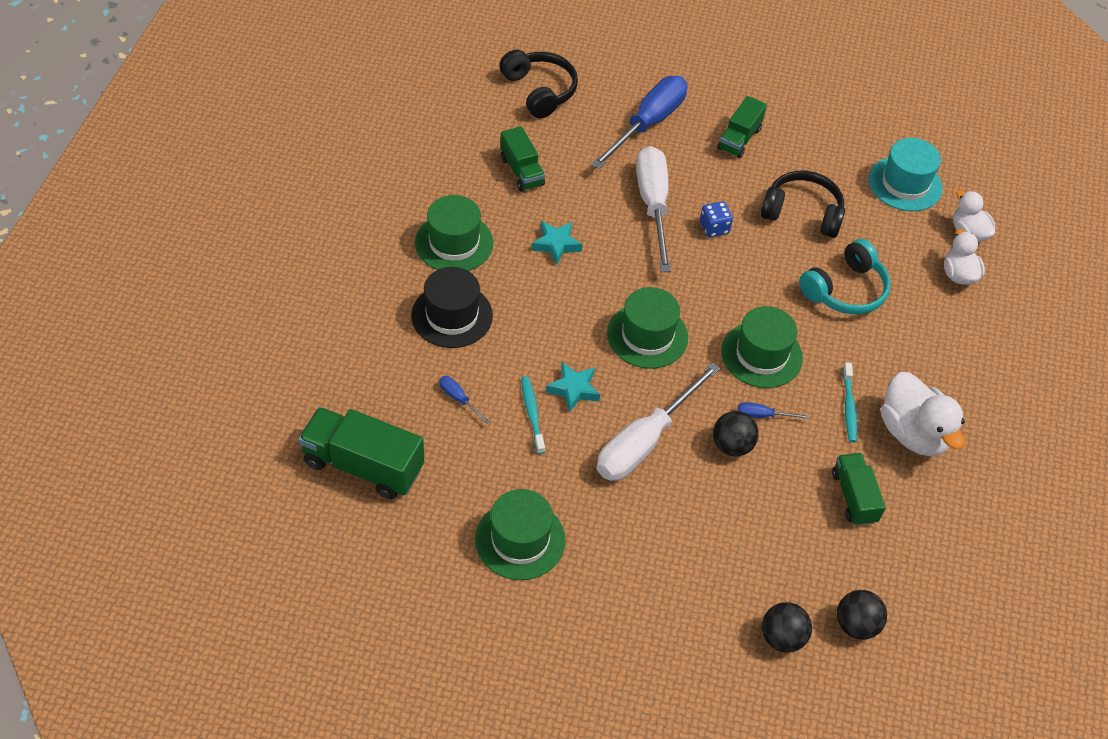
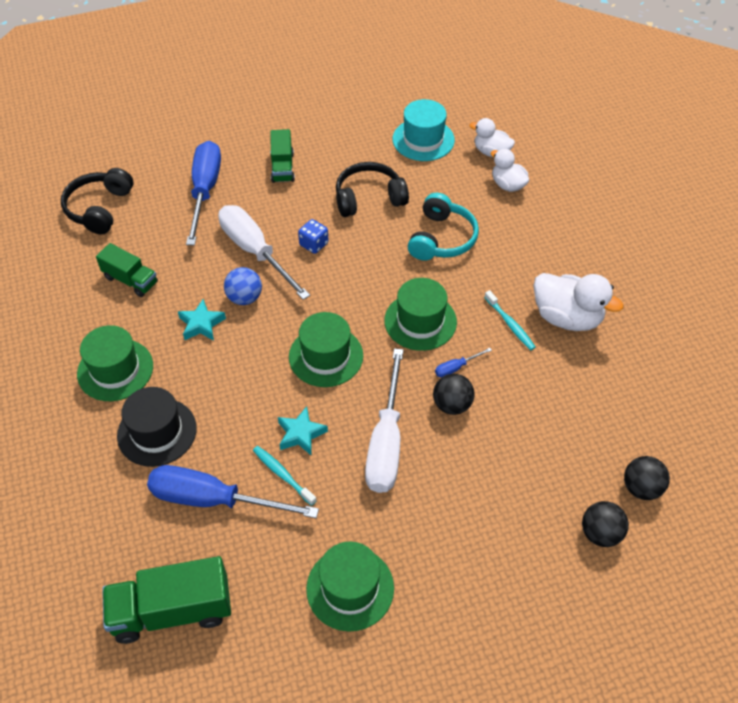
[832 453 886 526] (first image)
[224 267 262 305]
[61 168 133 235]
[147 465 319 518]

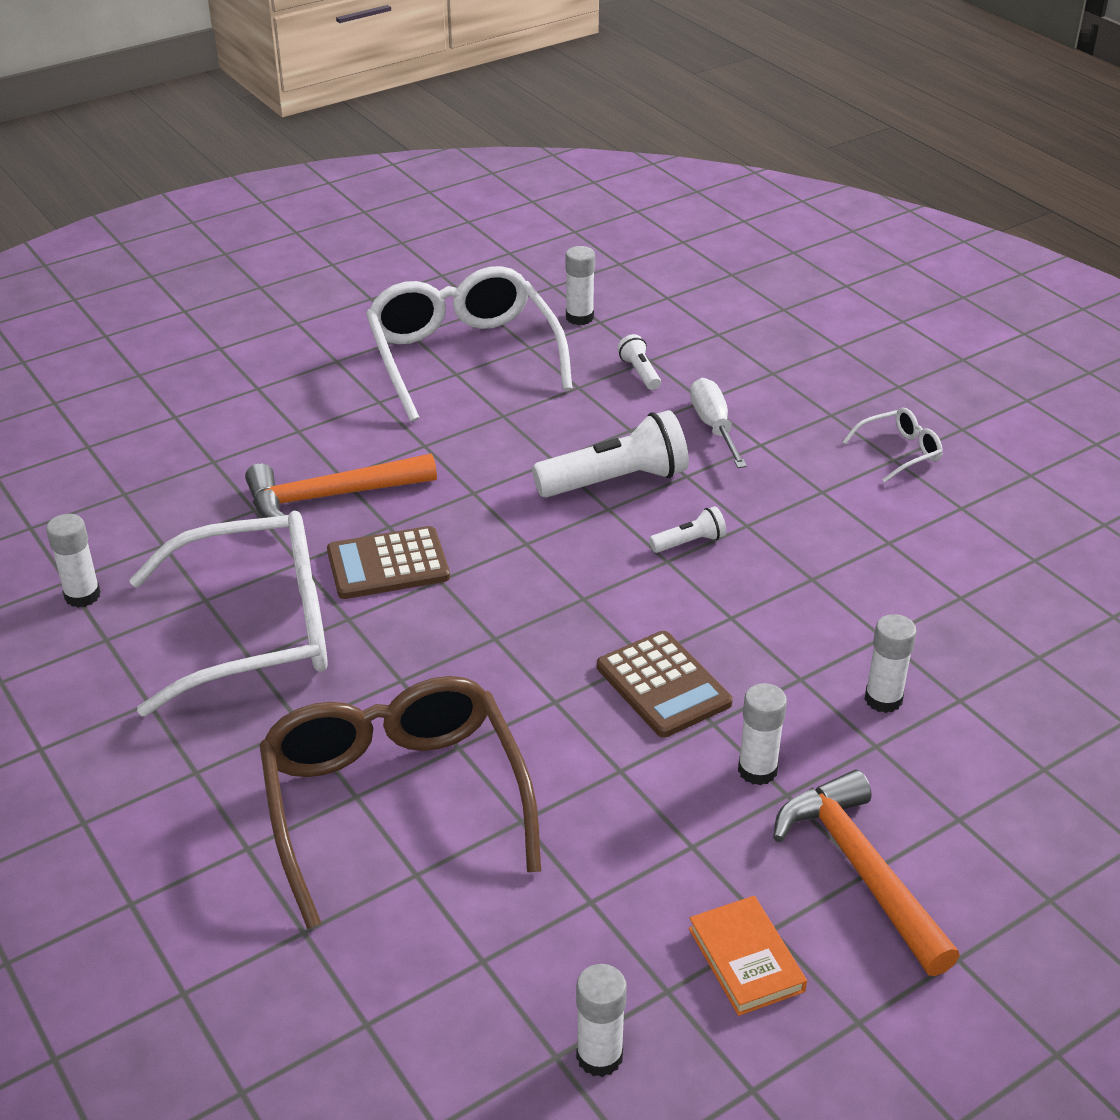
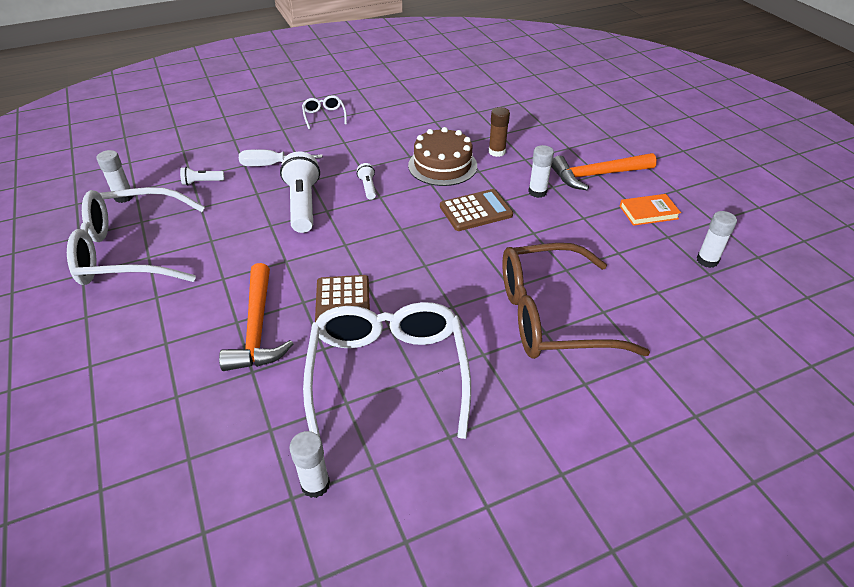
[408 127 477 186]
[489 107 510 157]

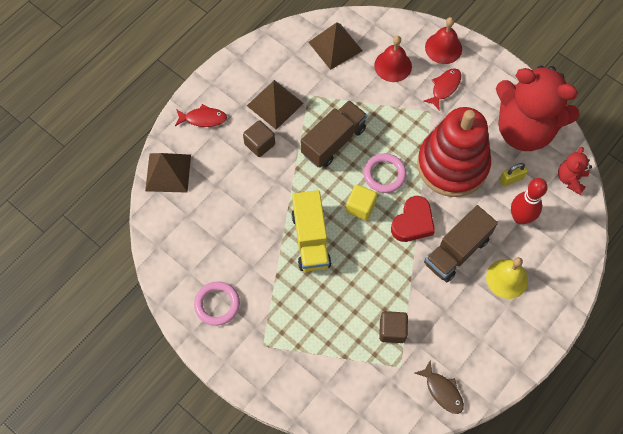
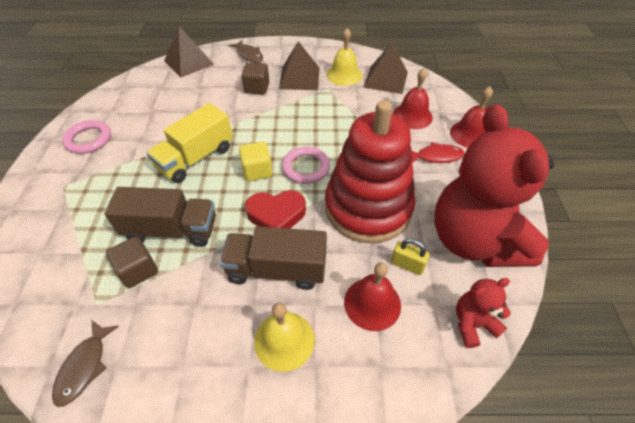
[327 28 362 86]
[104 187 216 247]
[344 262 401 331]
[228 40 263 63]

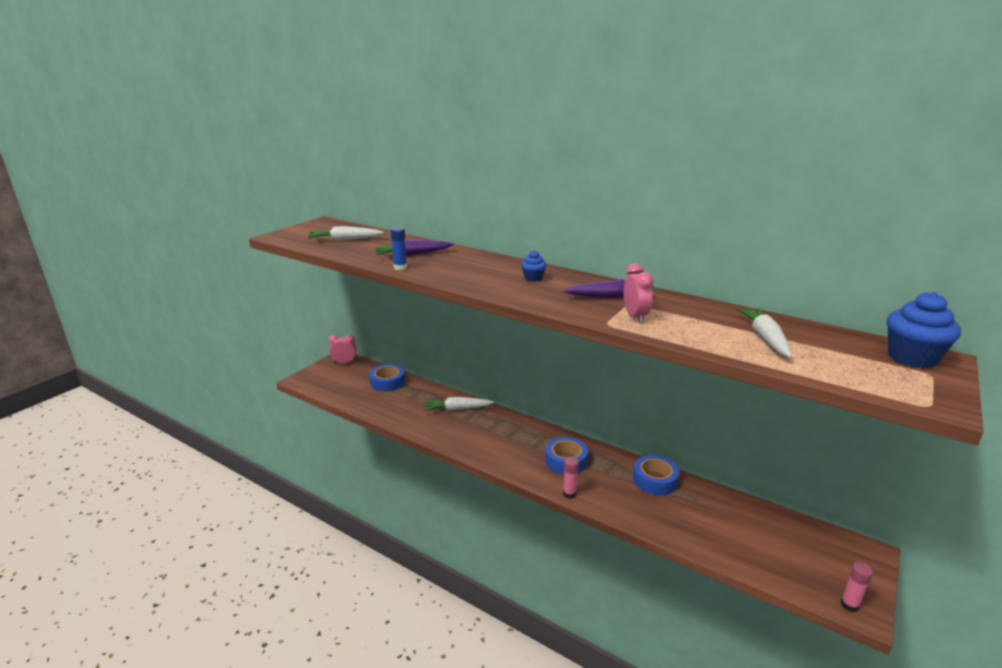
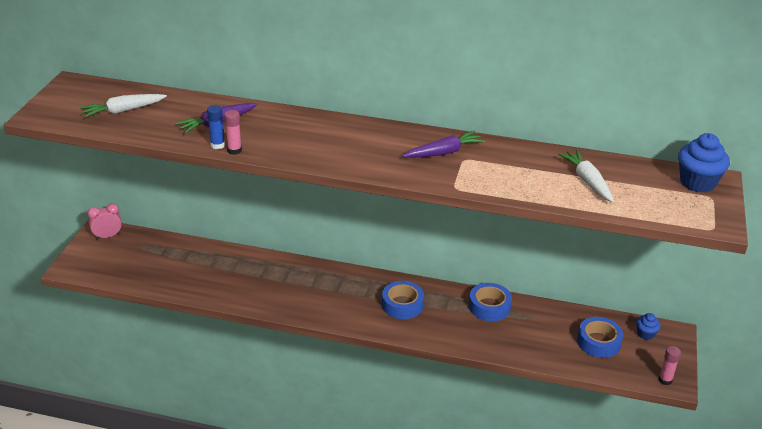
[424 397 494 411] (first image)
[623 264 654 323] (first image)
[577 317 623 358]
[636 313 661 340]
[224 110 242 155]

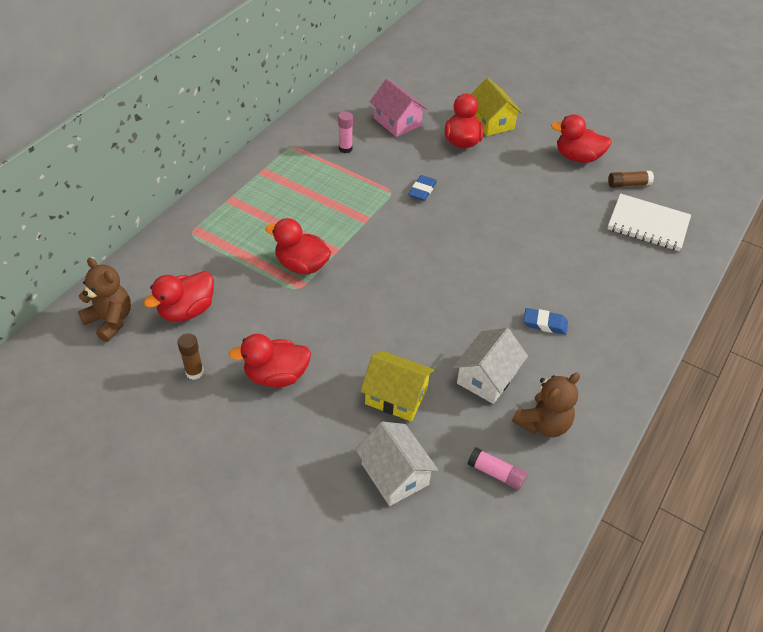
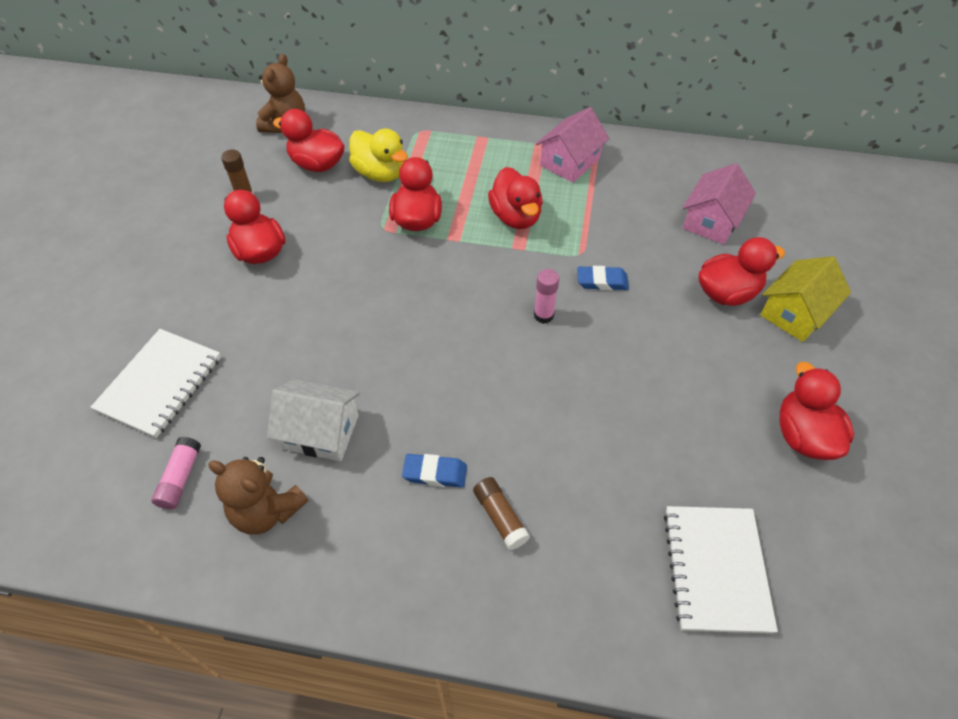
[360 351 434 421] (first image)
[349 129 408 182]
[488 167 543 229]
[536 107 609 183]
[534 269 559 324]
[473 477 530 550]
[90 329 221 438]
[402 454 467 488]

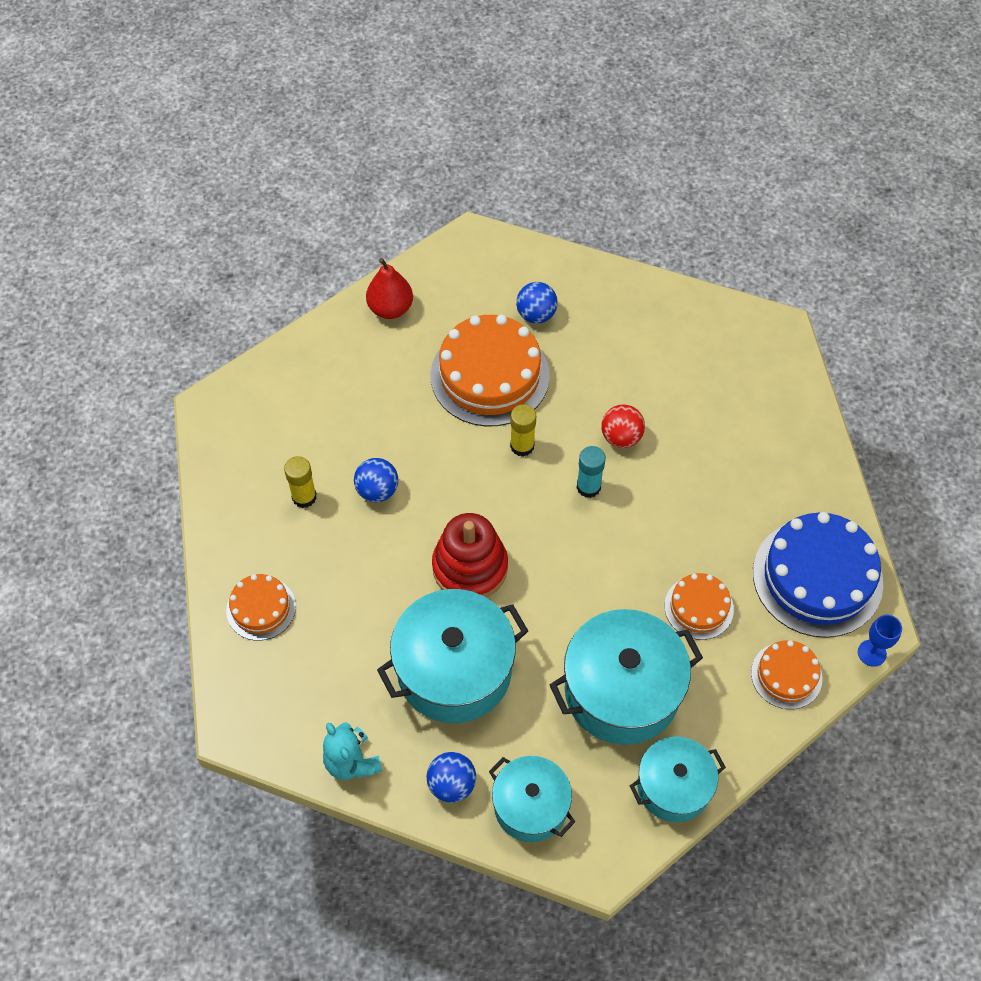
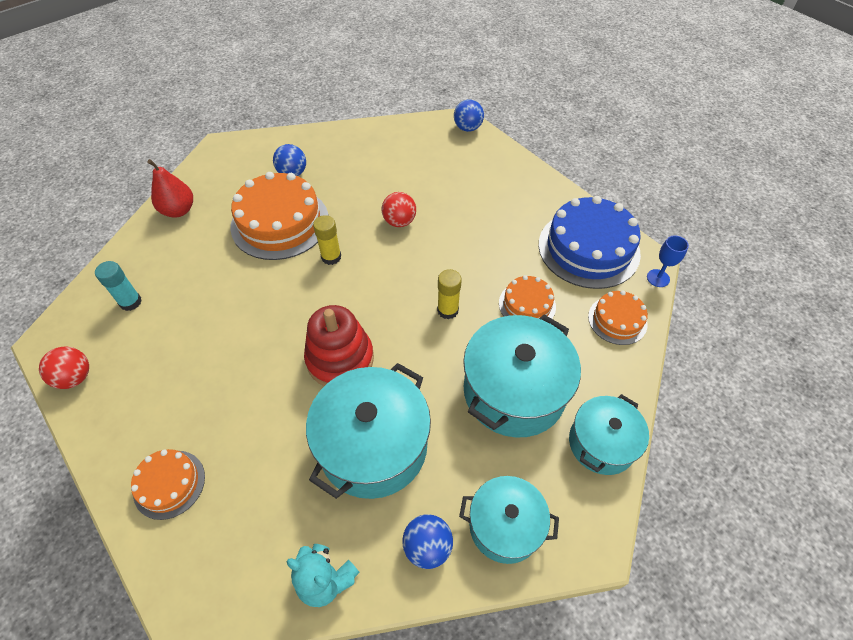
[39 347 89 389]
[437 269 462 319]
[454 100 484 132]
[95 261 142 311]

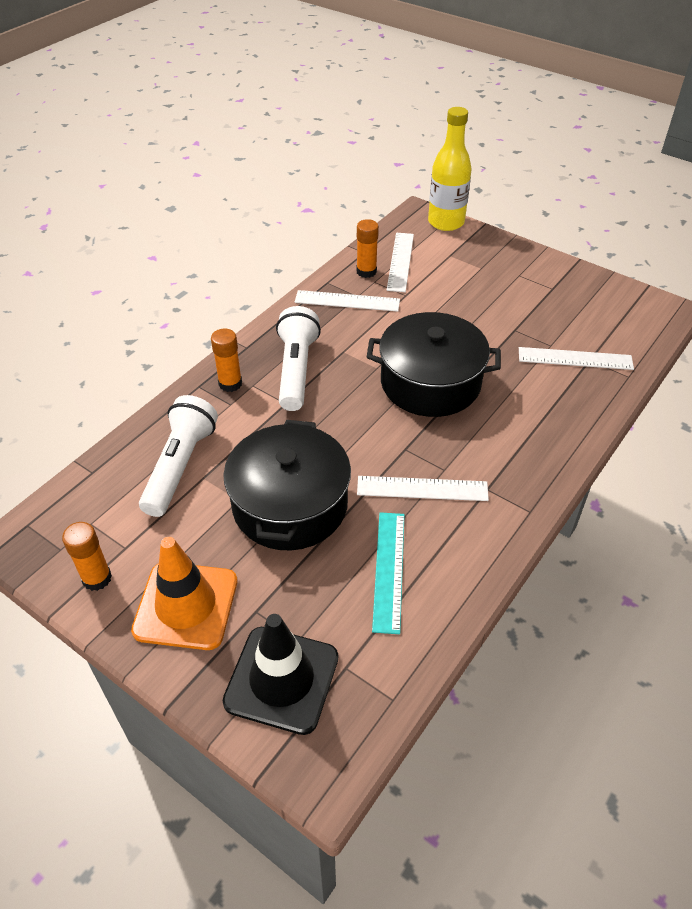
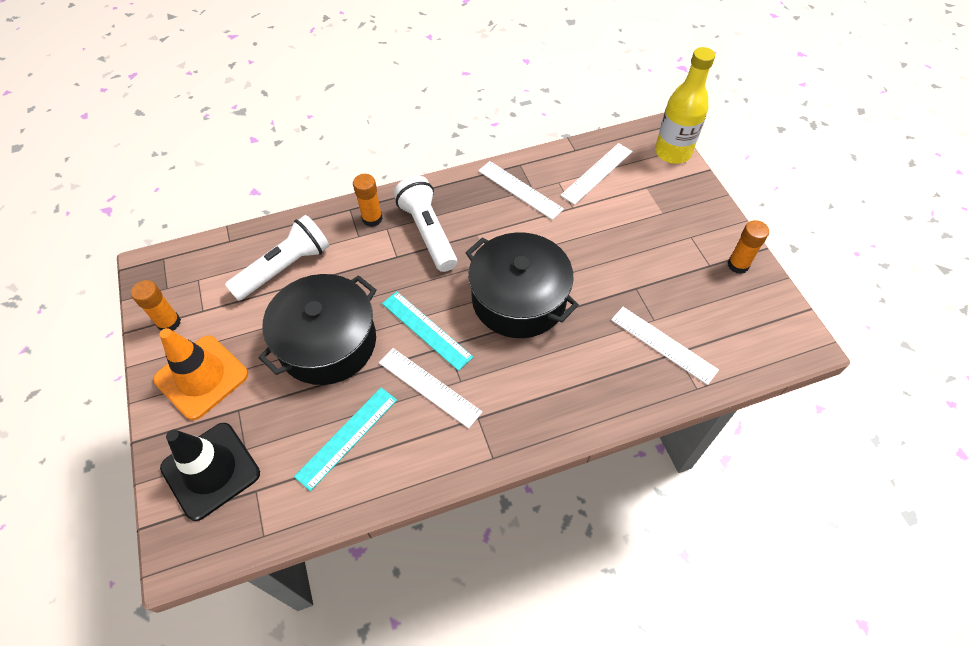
[382 291 473 371]
[727 220 769 274]
[394 175 457 272]

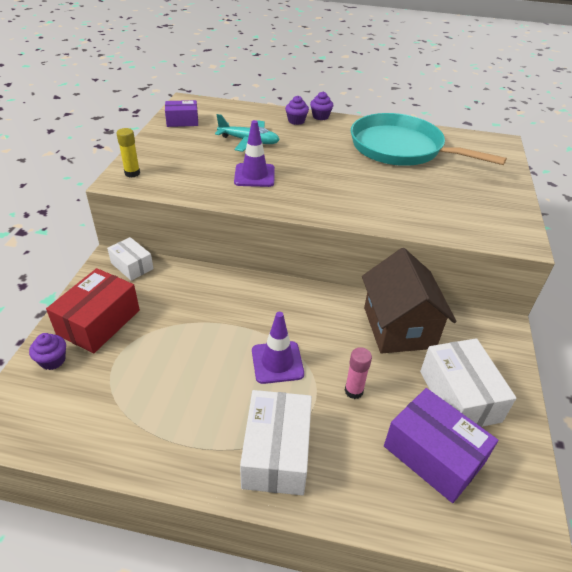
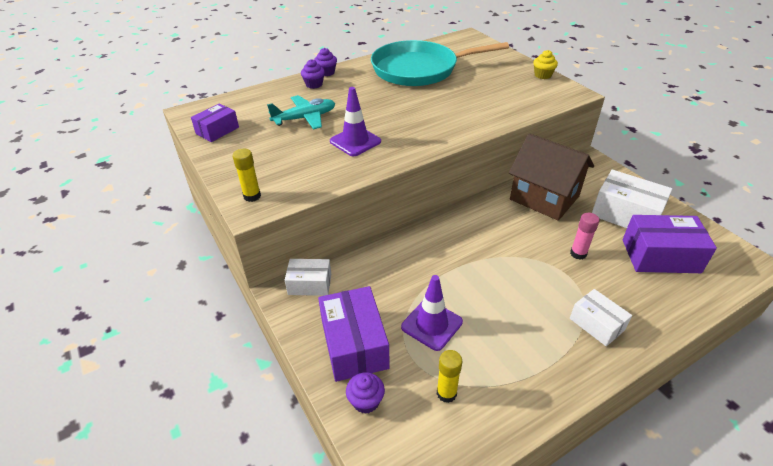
[437 350 462 403]
[533 50 558 79]
[401 275 463 351]
[318 286 390 382]
[570 289 632 346]

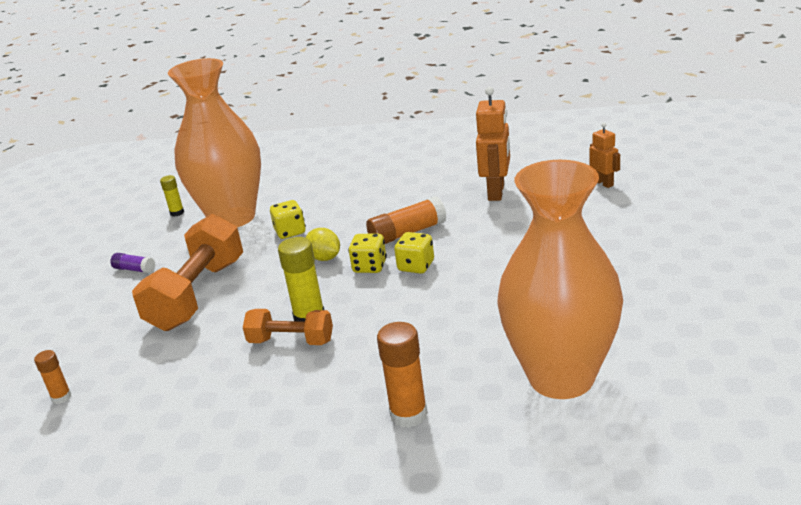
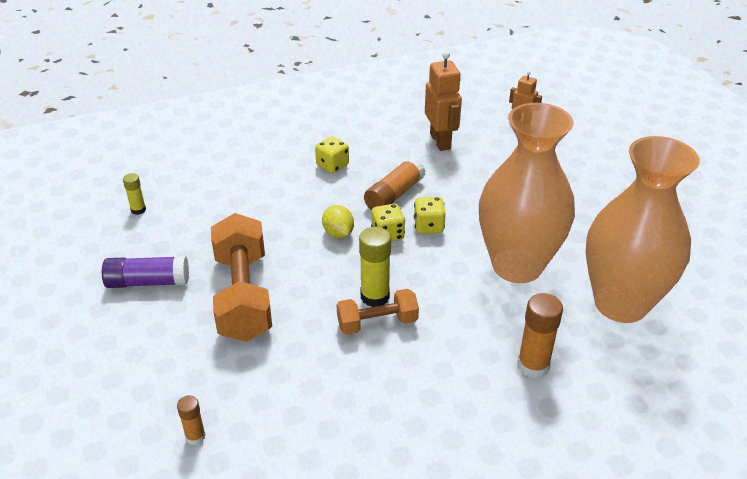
[479 103 575 283]
[315 136 349 173]
[322 205 354 238]
[102 256 189 288]

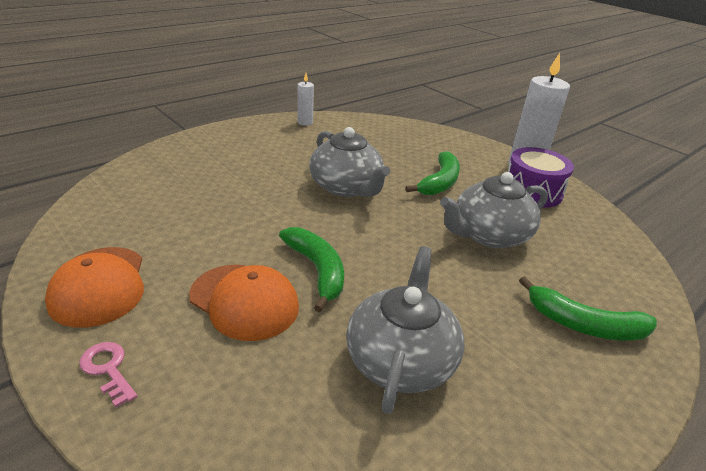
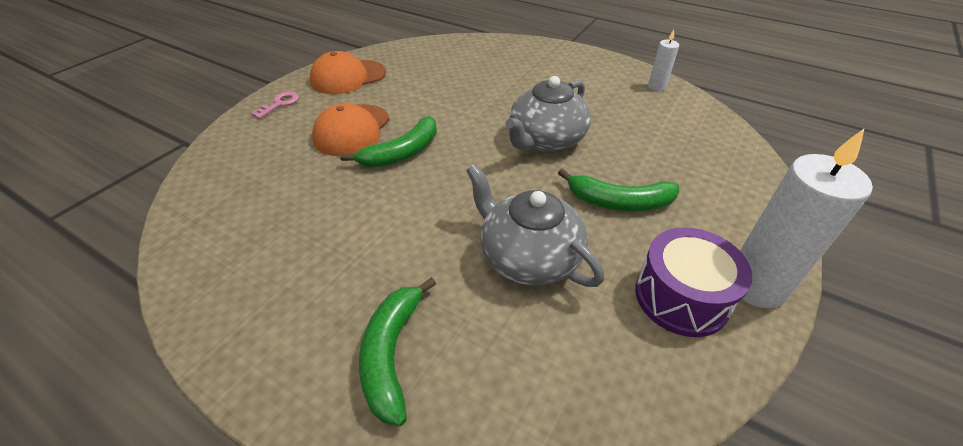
[346 246 464 414] (first image)

